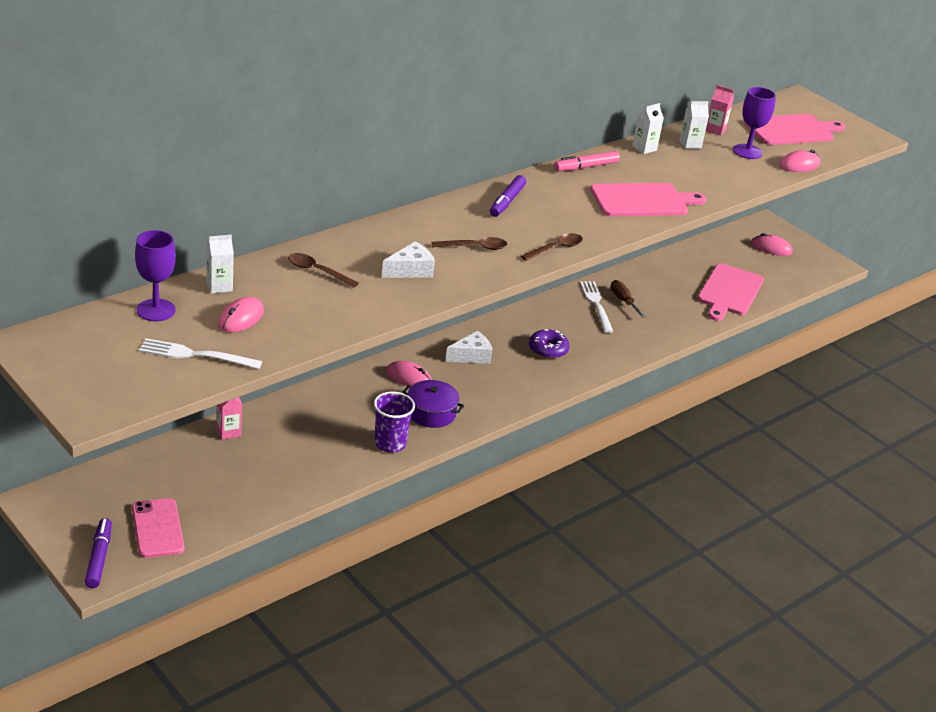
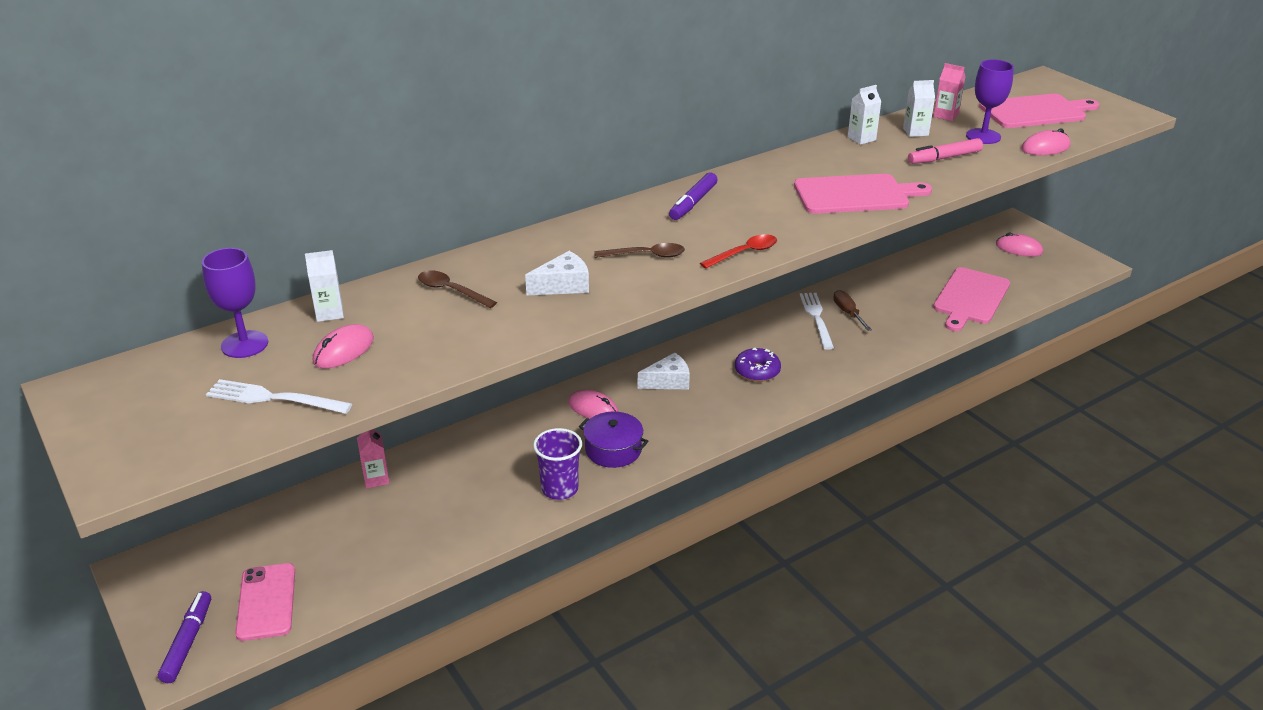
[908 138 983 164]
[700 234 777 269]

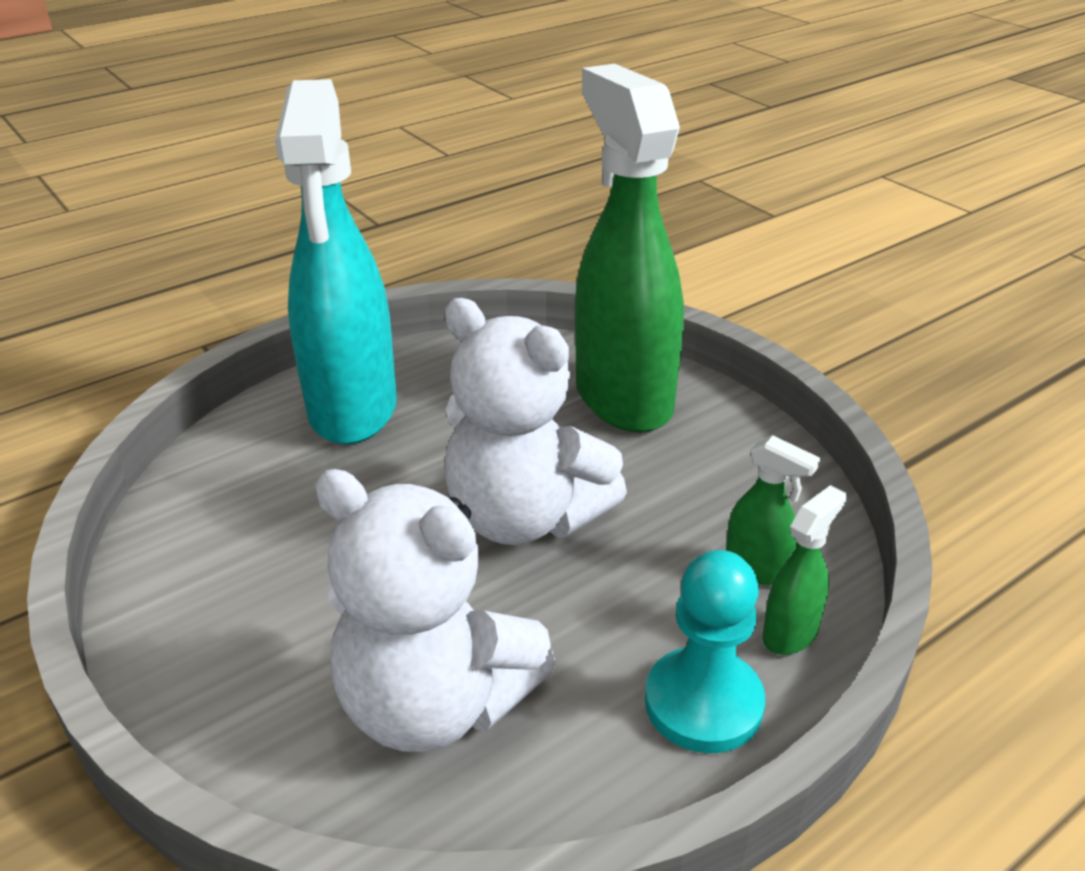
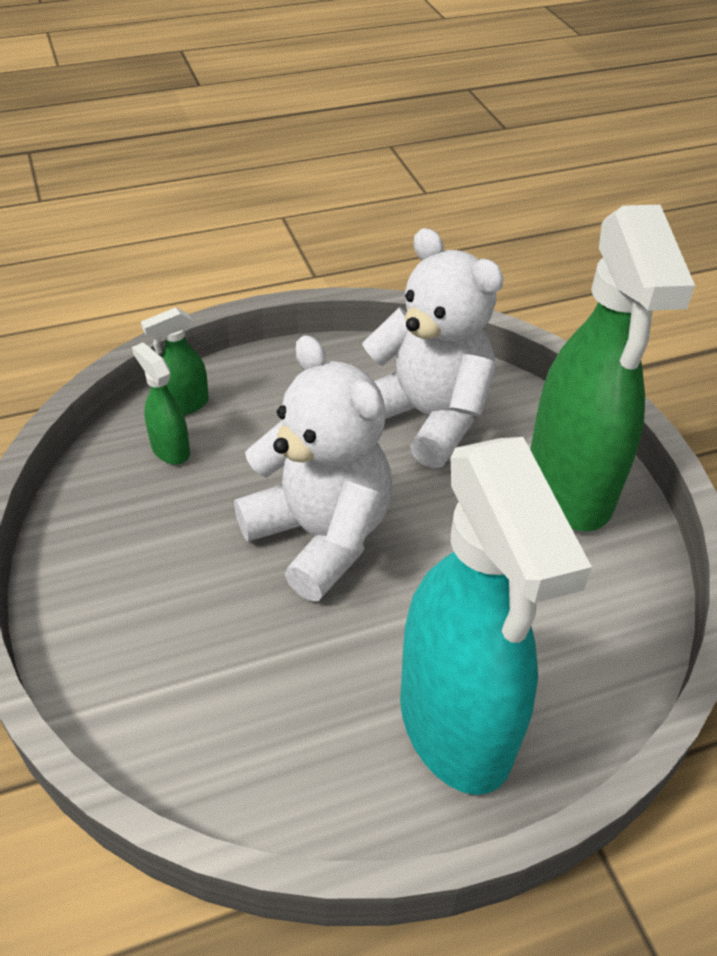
[645 550 765 753] (first image)
[530 205 695 531]
[400 437 592 795]

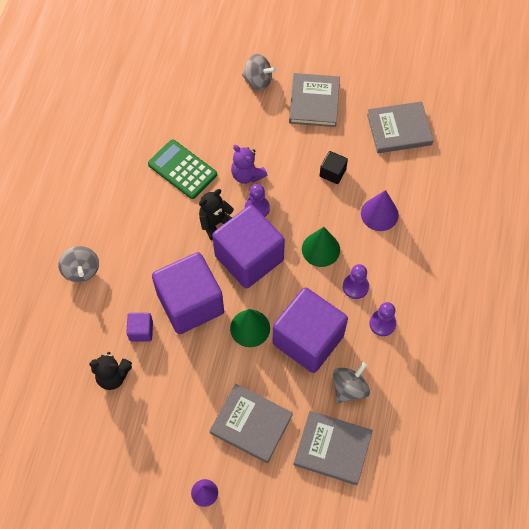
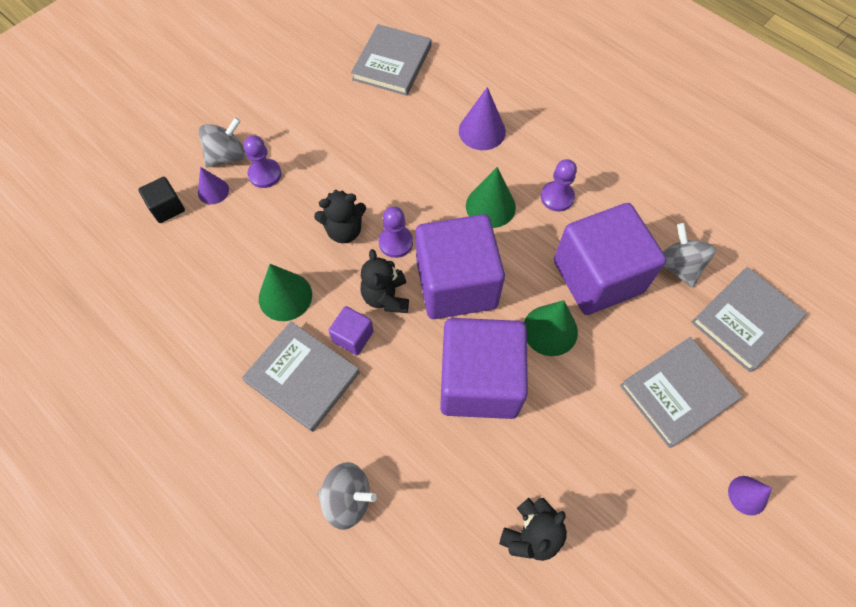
[198 167 229 204]
[328 306 374 355]
[242 321 360 432]
[138 177 185 223]
[244 135 281 188]
[259 264 312 321]
[314 190 366 243]

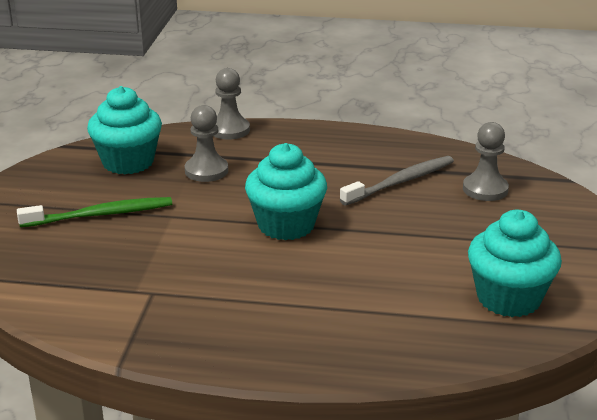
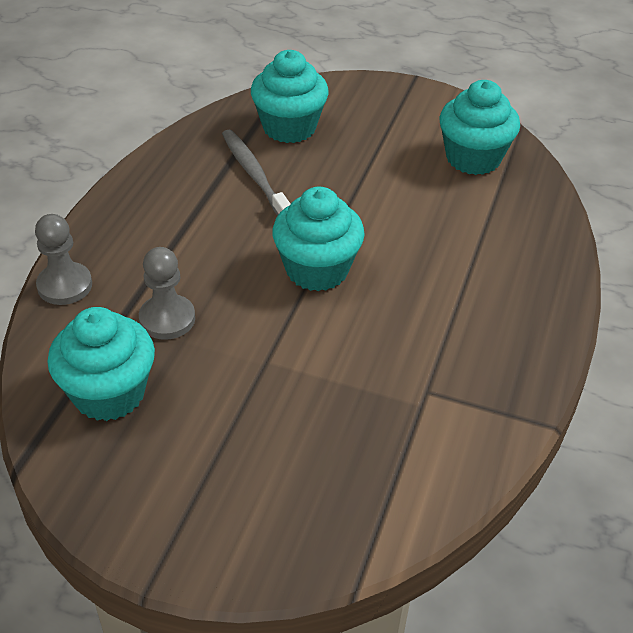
[17 197 172 227] (first image)
[251 50 329 143]

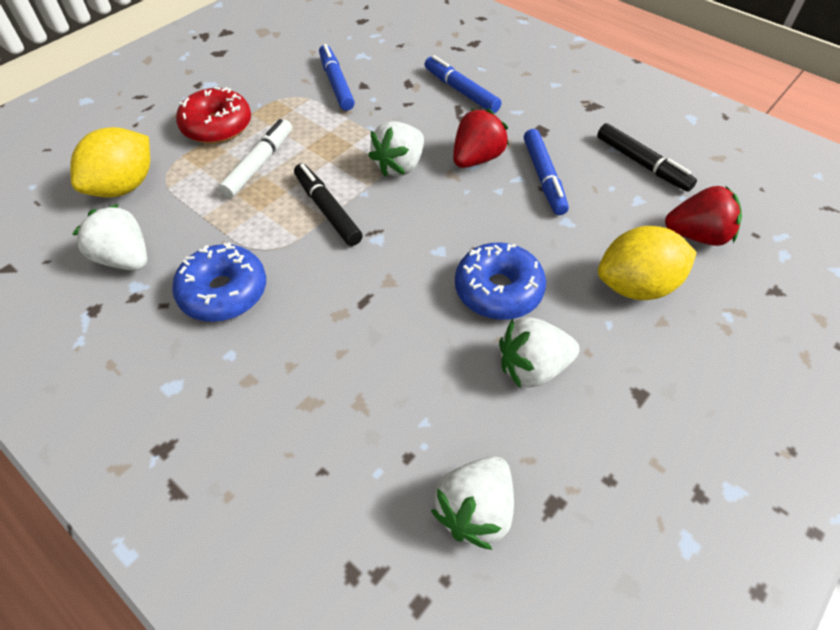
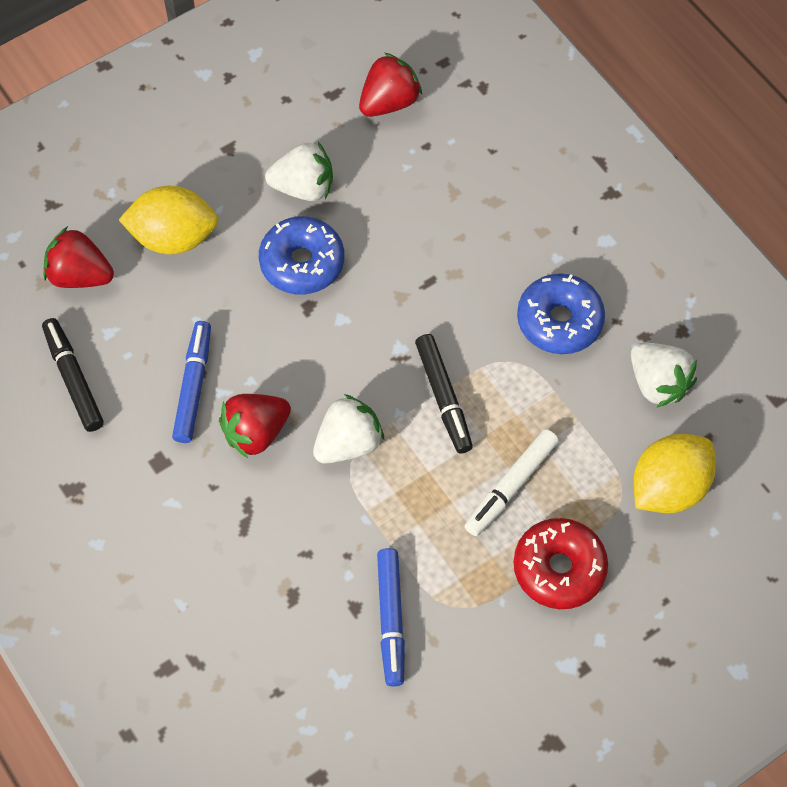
[425 55 502 113] (first image)
[359 53 422 117]

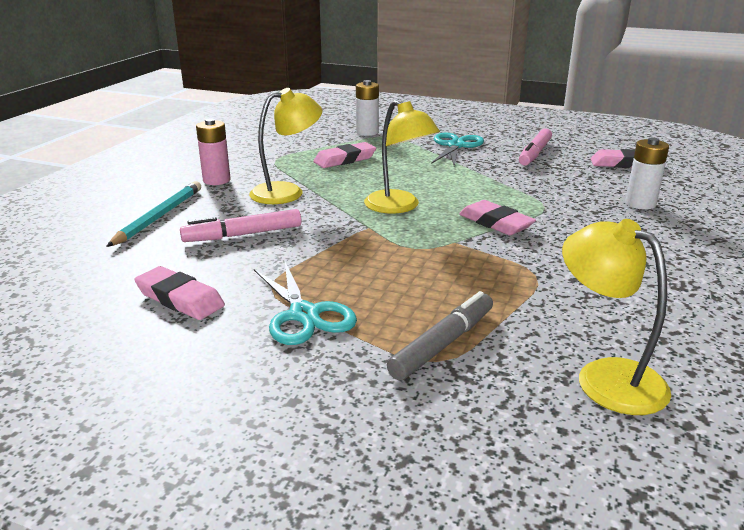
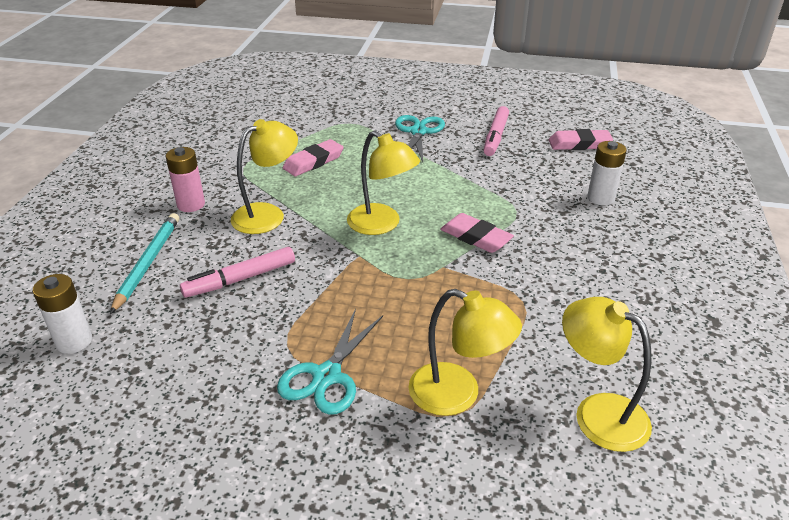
[134 266 225 320] (first image)
[33 274 92 354]
[409 289 522 416]
[277 309 383 415]

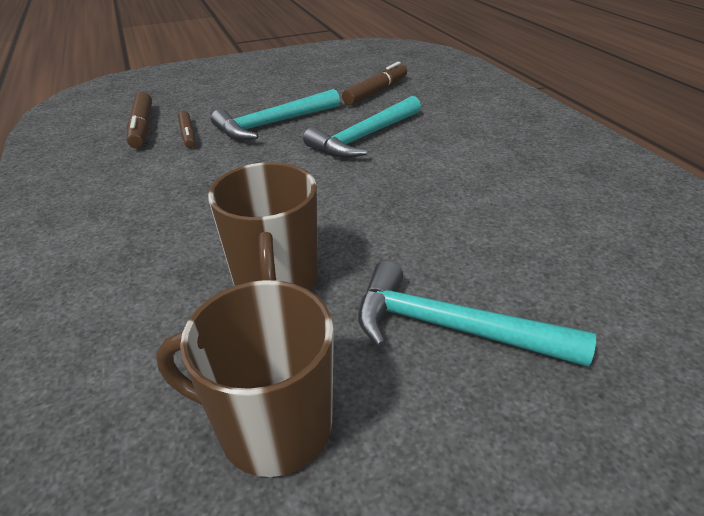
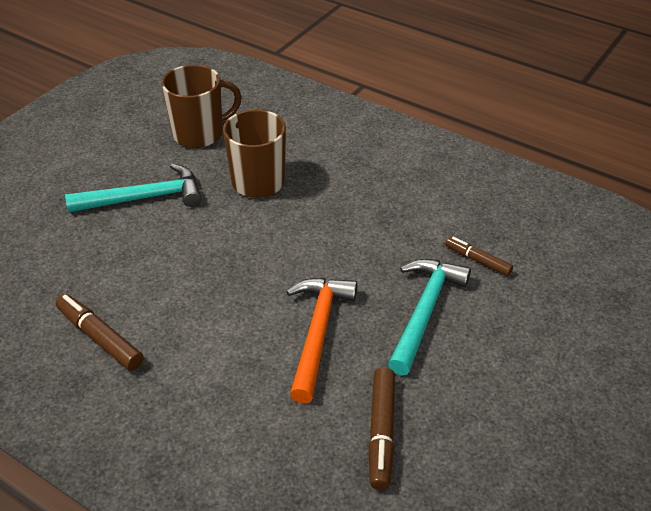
[56 294 144 371]
[286 278 358 403]

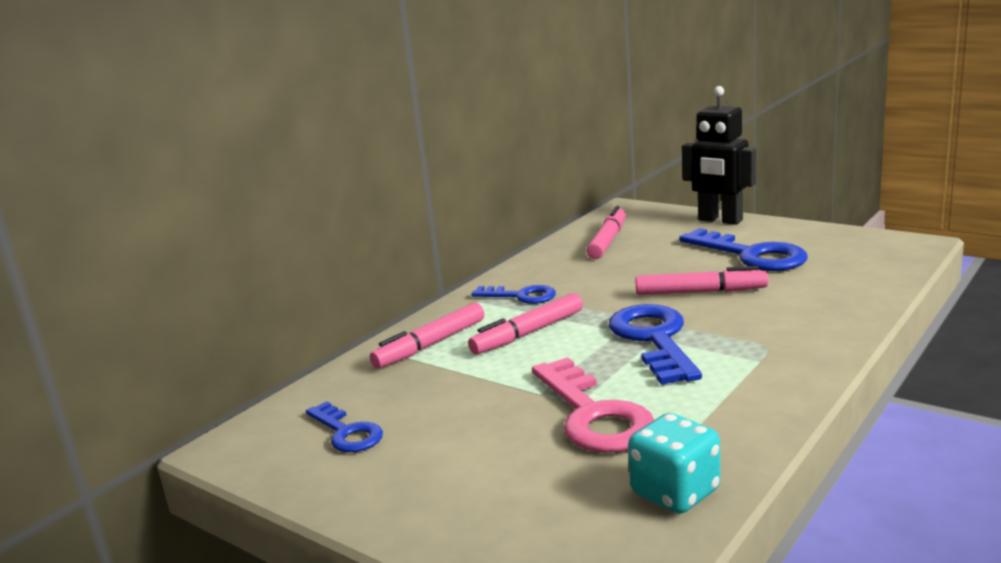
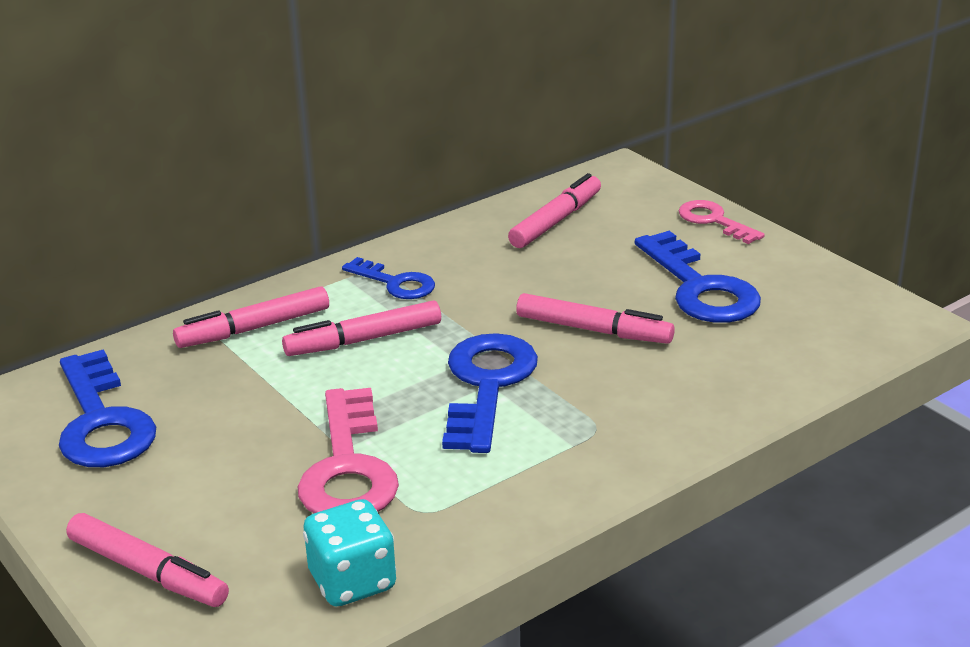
[66 513 229 607]
[679 200 765 244]
[59 349 156 467]

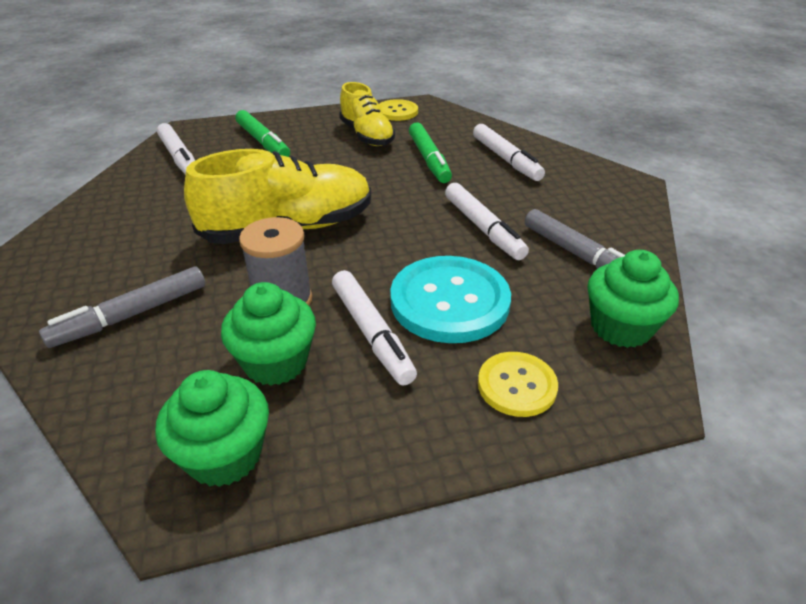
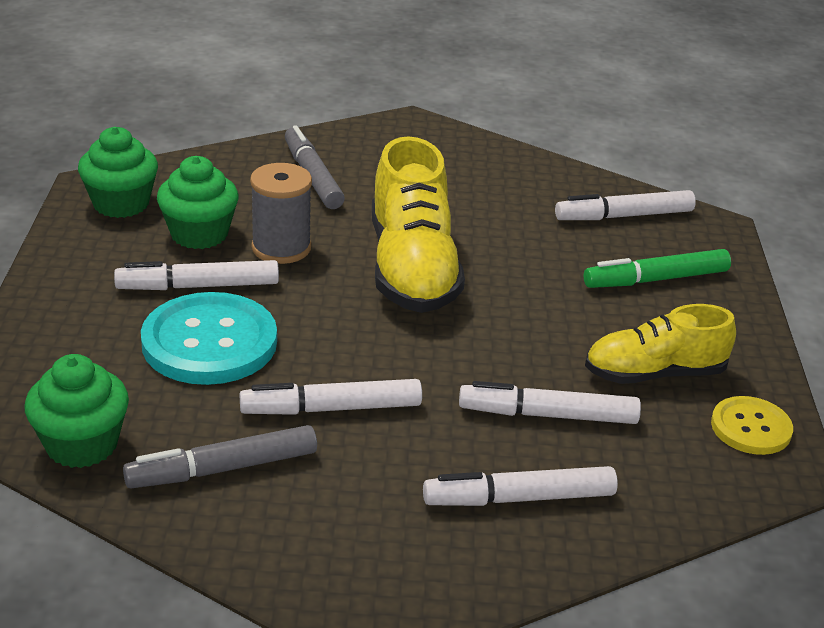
[478 352 558 417] (first image)
[459 381 641 424]

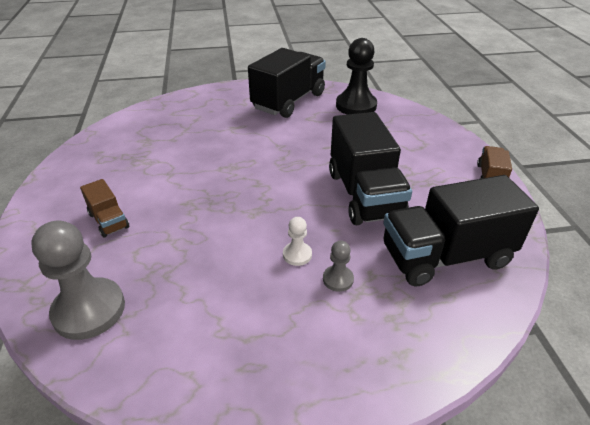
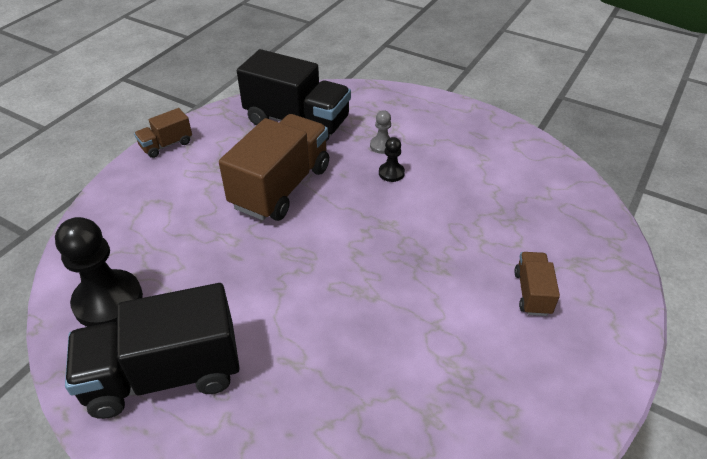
[31 220 125 340] (first image)
[379 137 405 182]
[219 114 329 221]

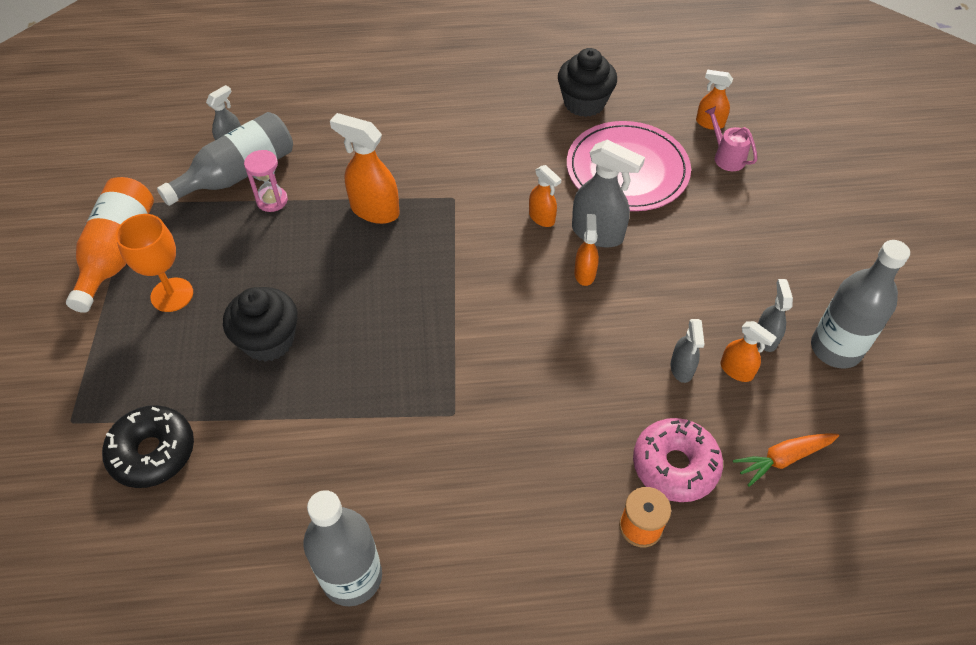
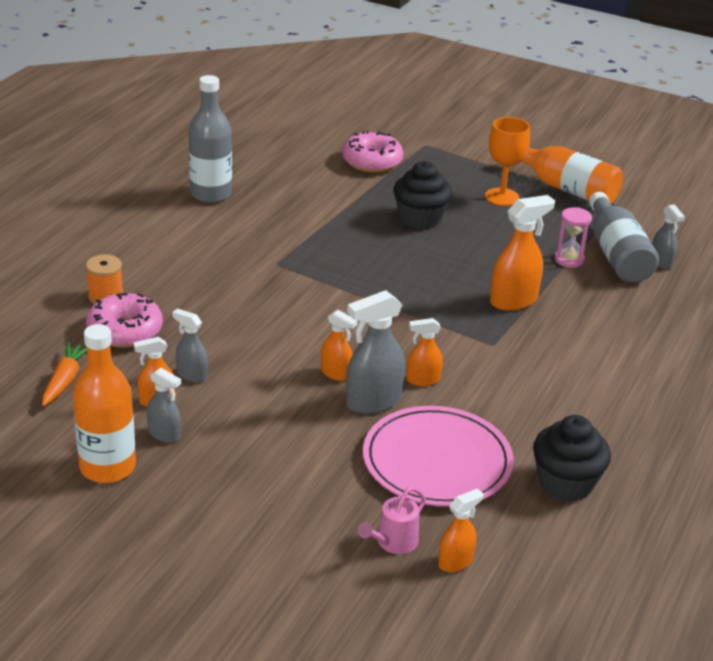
[342 130 403 173]
[73 324 136 483]
[358 487 426 554]

